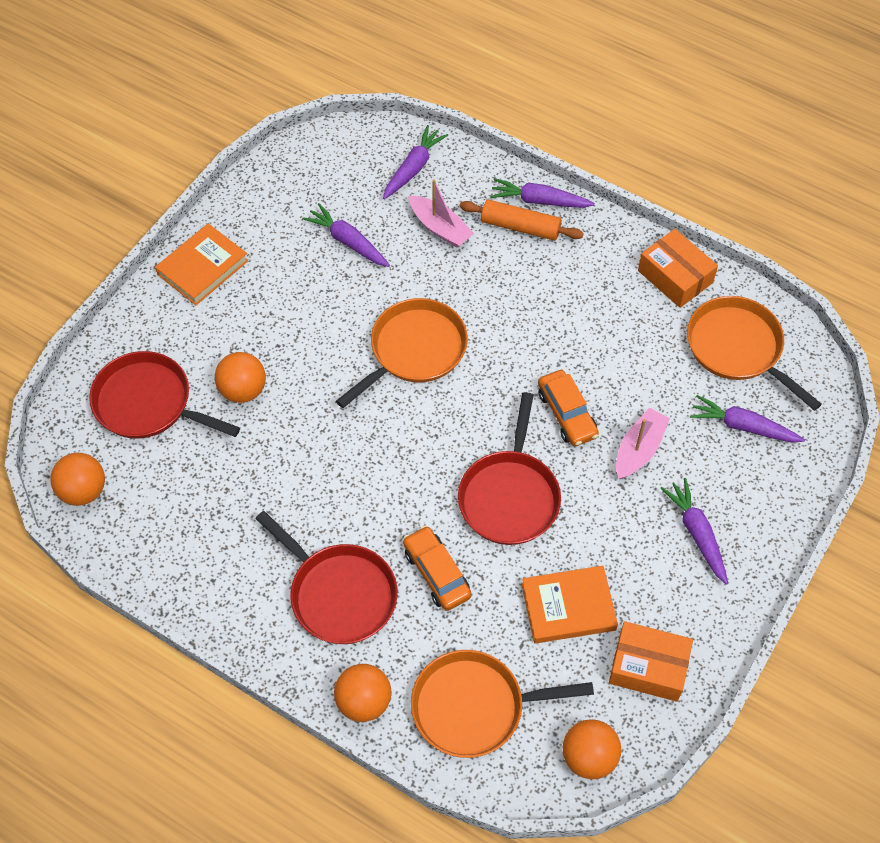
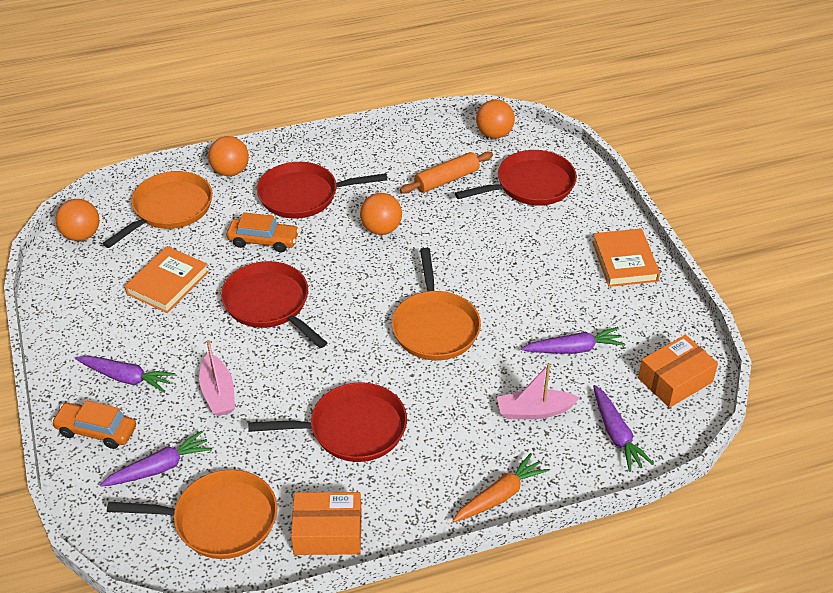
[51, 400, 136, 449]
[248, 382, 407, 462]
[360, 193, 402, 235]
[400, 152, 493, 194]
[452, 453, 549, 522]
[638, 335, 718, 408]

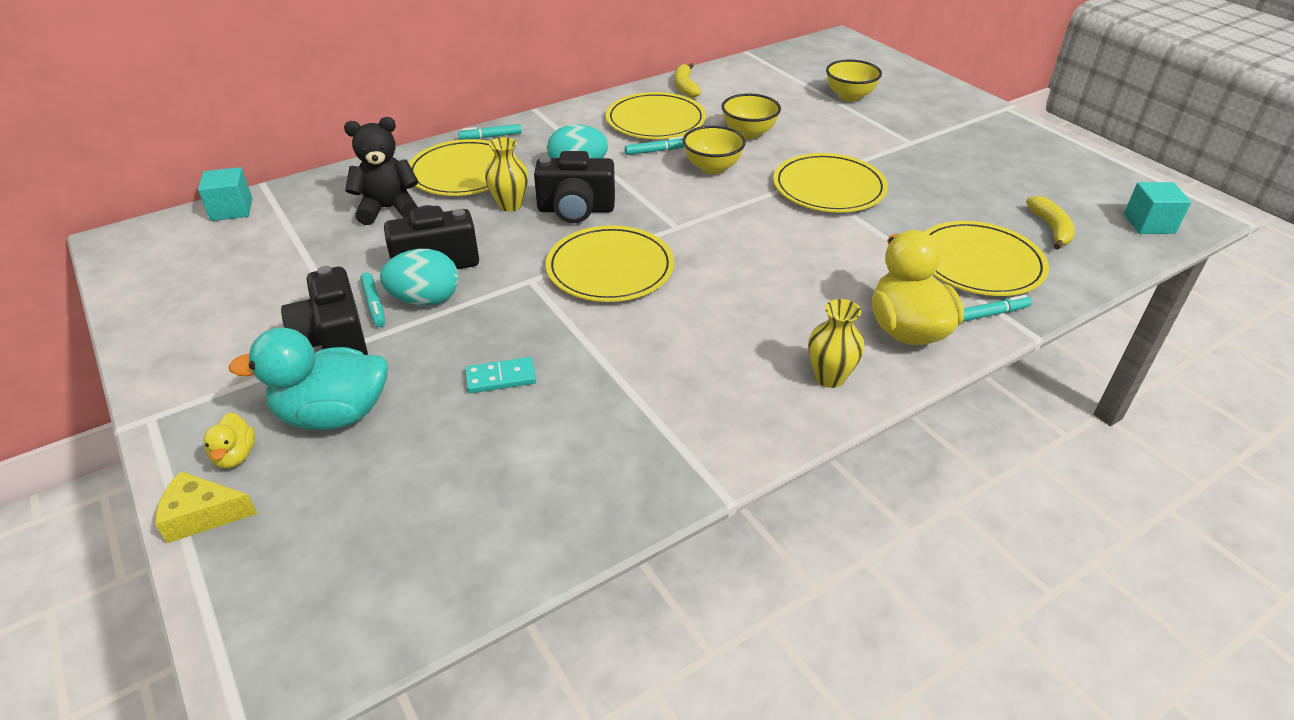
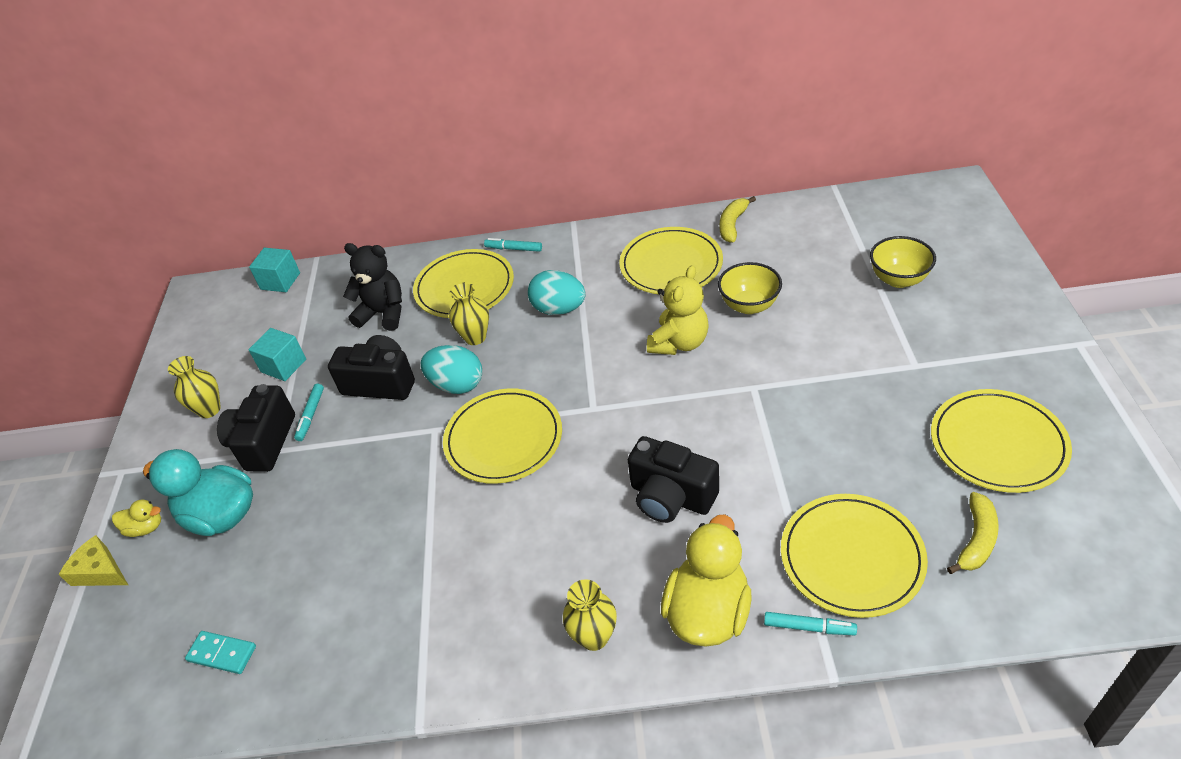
[112, 499, 161, 537]
[168, 356, 221, 418]
[185, 631, 256, 674]
[248, 328, 306, 381]
[421, 345, 482, 394]
[628, 436, 719, 523]
[647, 265, 709, 355]
[931, 389, 1072, 493]
[625, 136, 684, 155] (first image)

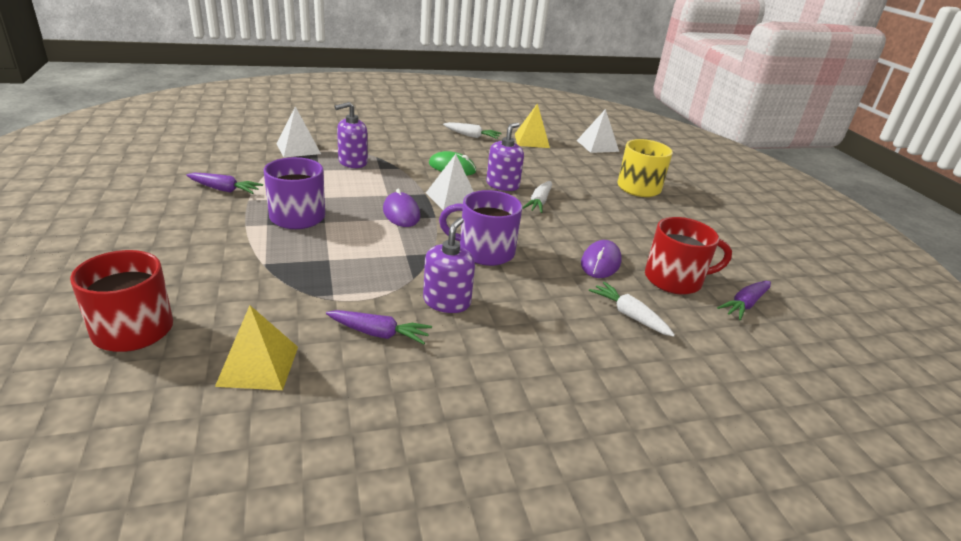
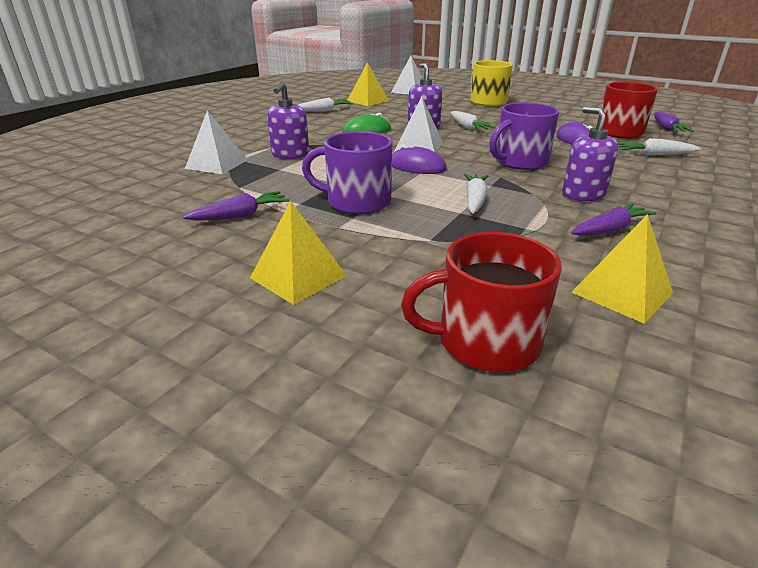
[250, 201, 347, 305]
[464, 174, 488, 213]

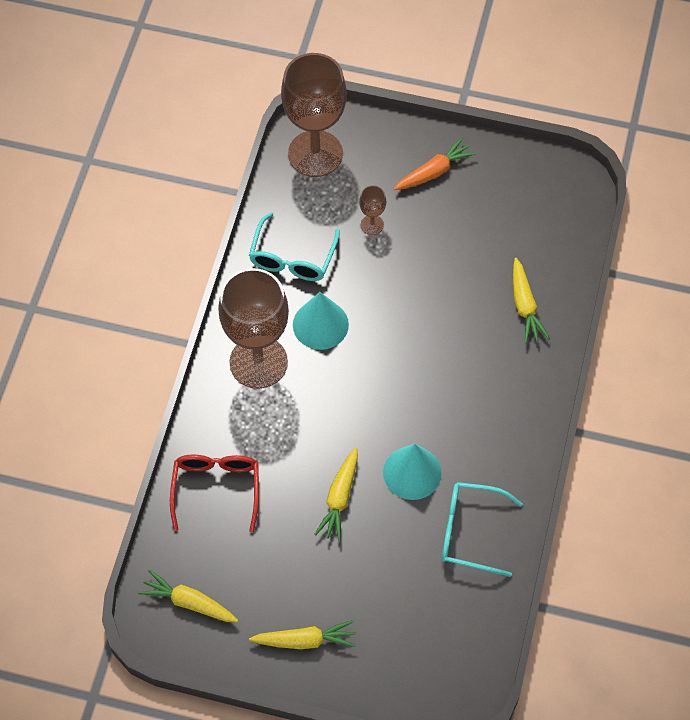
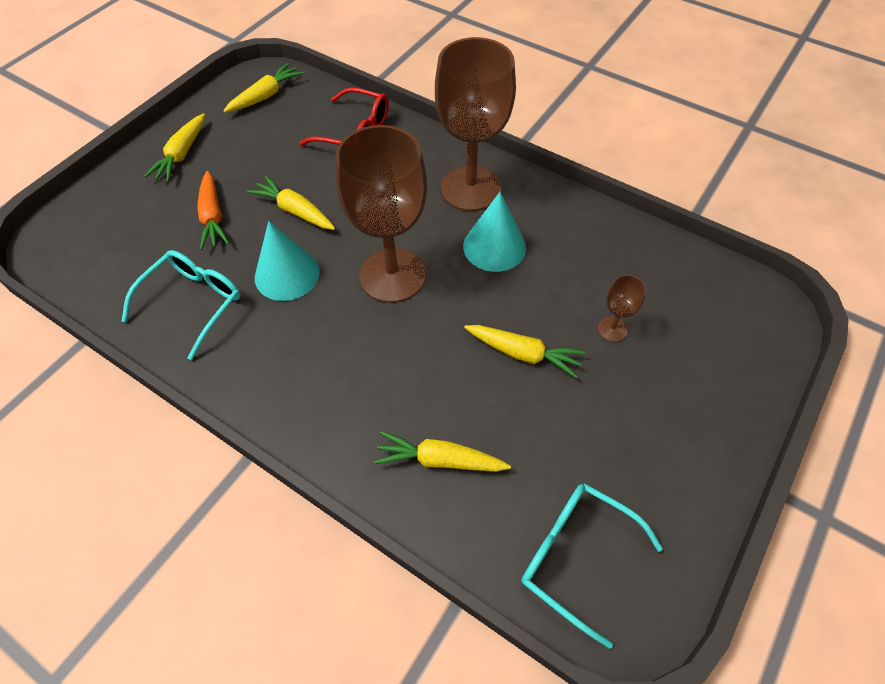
[197, 171, 229, 250]
[335, 125, 427, 303]
[464, 325, 585, 378]
[521, 483, 663, 649]

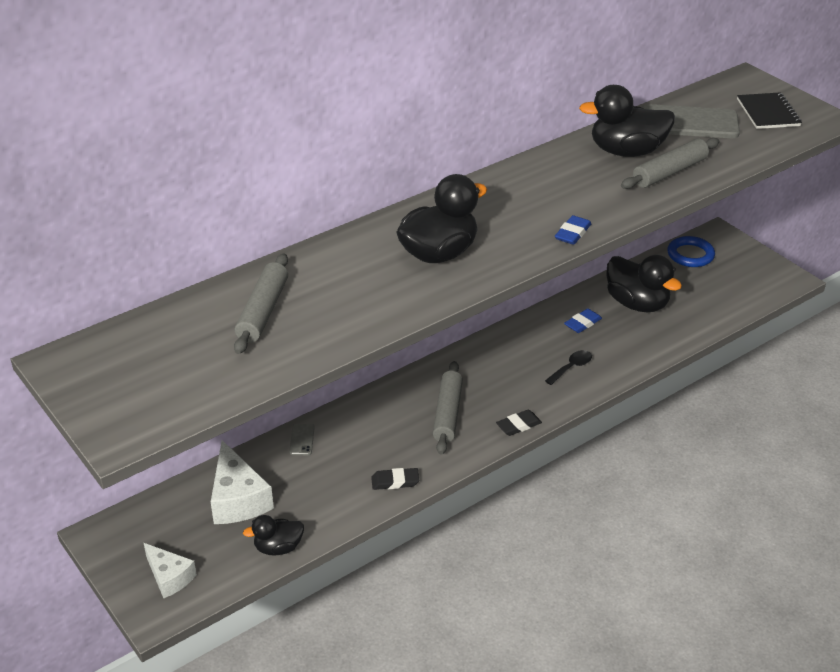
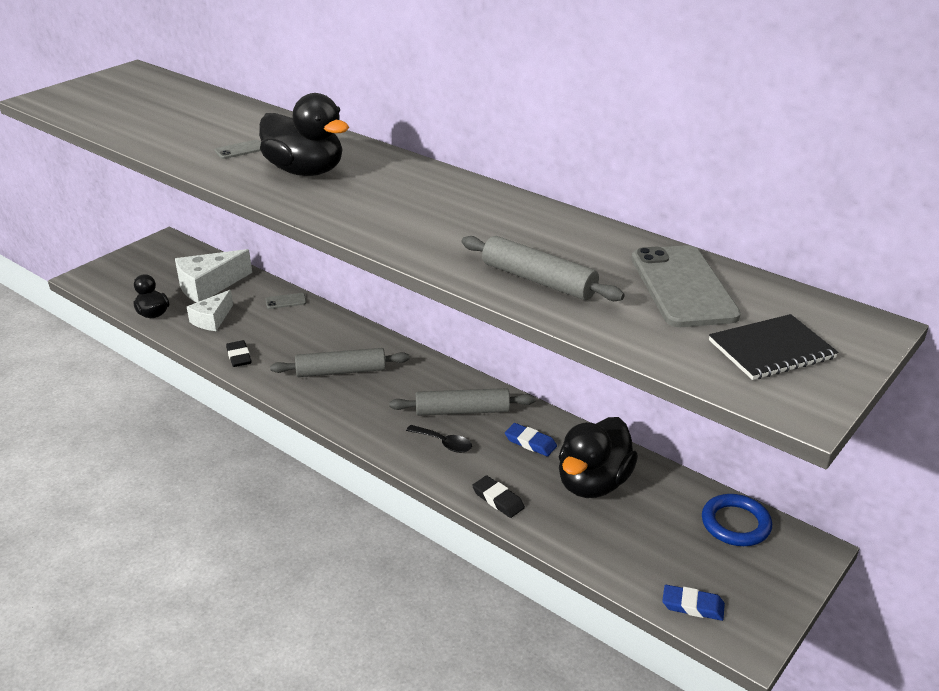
[187, 290, 233, 331]
[215, 140, 261, 159]
[389, 388, 535, 416]
[472, 475, 525, 518]
[662, 585, 725, 621]
[579, 85, 675, 157] (first image)

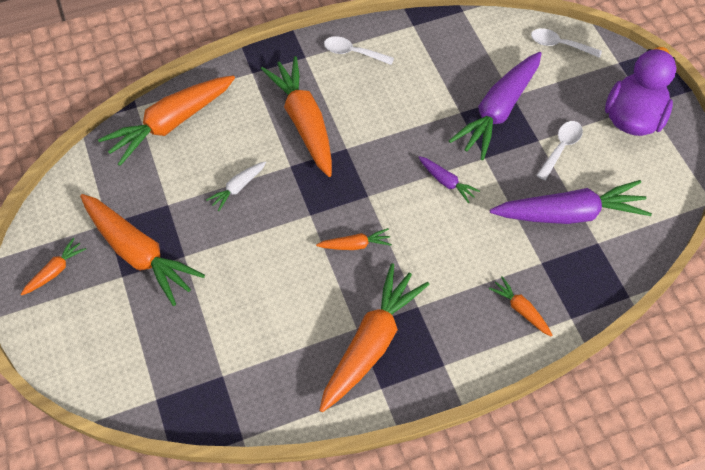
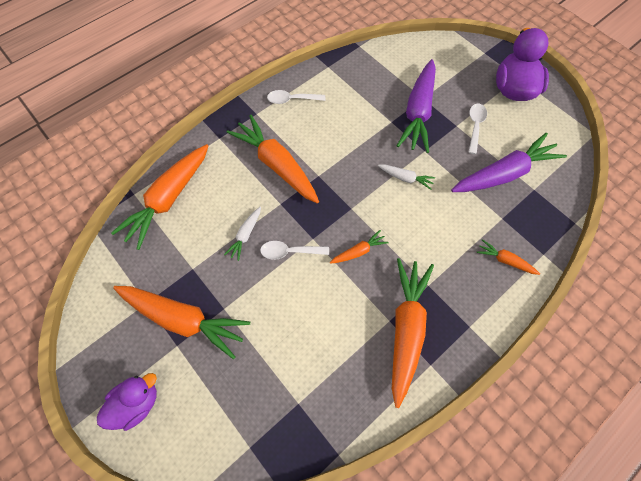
[97, 373, 157, 431]
[260, 241, 329, 260]
[378, 164, 435, 190]
[21, 238, 86, 295] (first image)

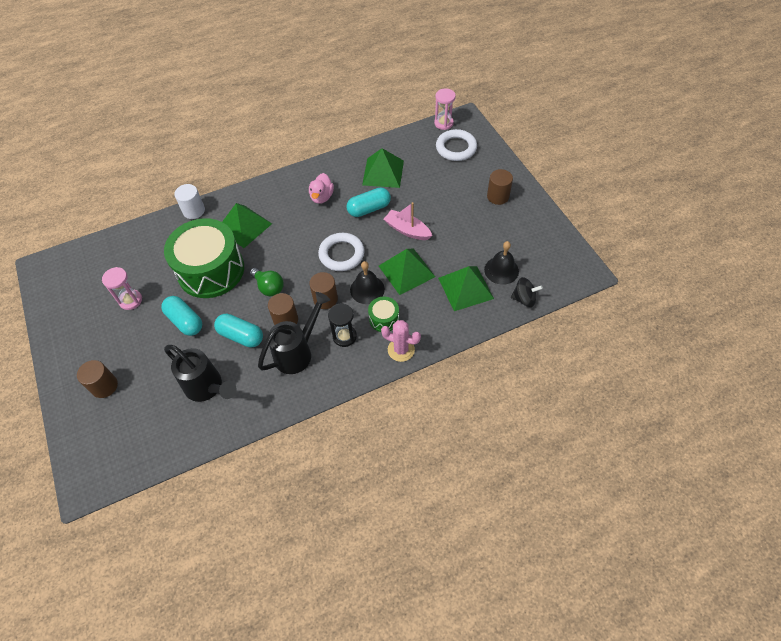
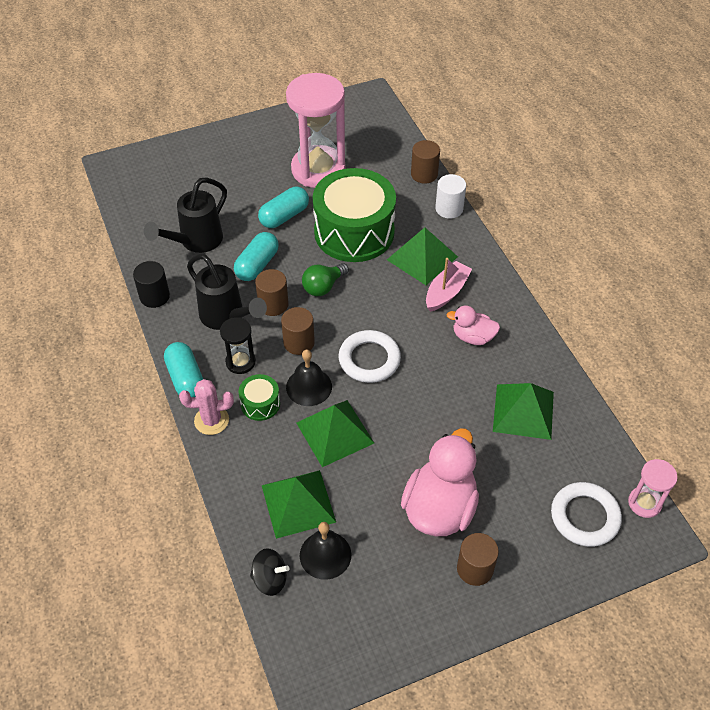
[133, 261, 170, 308]
[164, 342, 203, 397]
[179, 379, 234, 435]
[250, 548, 289, 596]
[286, 73, 346, 188]
[401, 428, 479, 536]
[411, 140, 440, 184]
[426, 258, 472, 312]

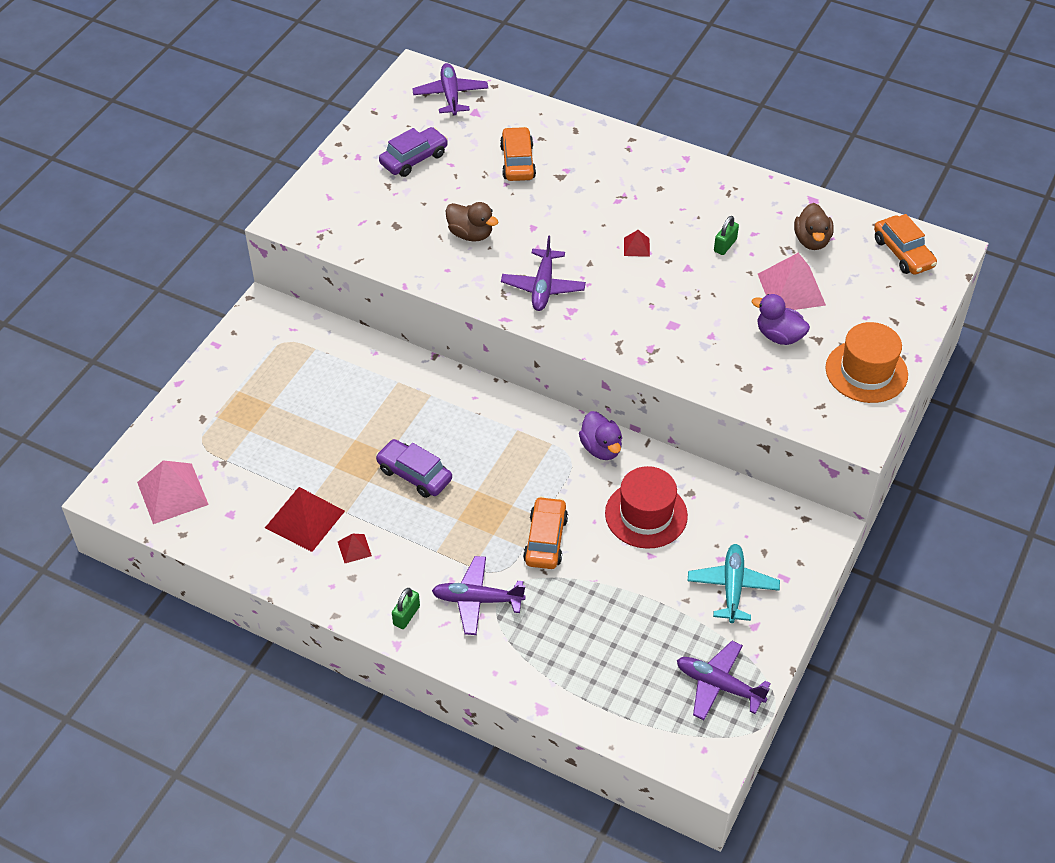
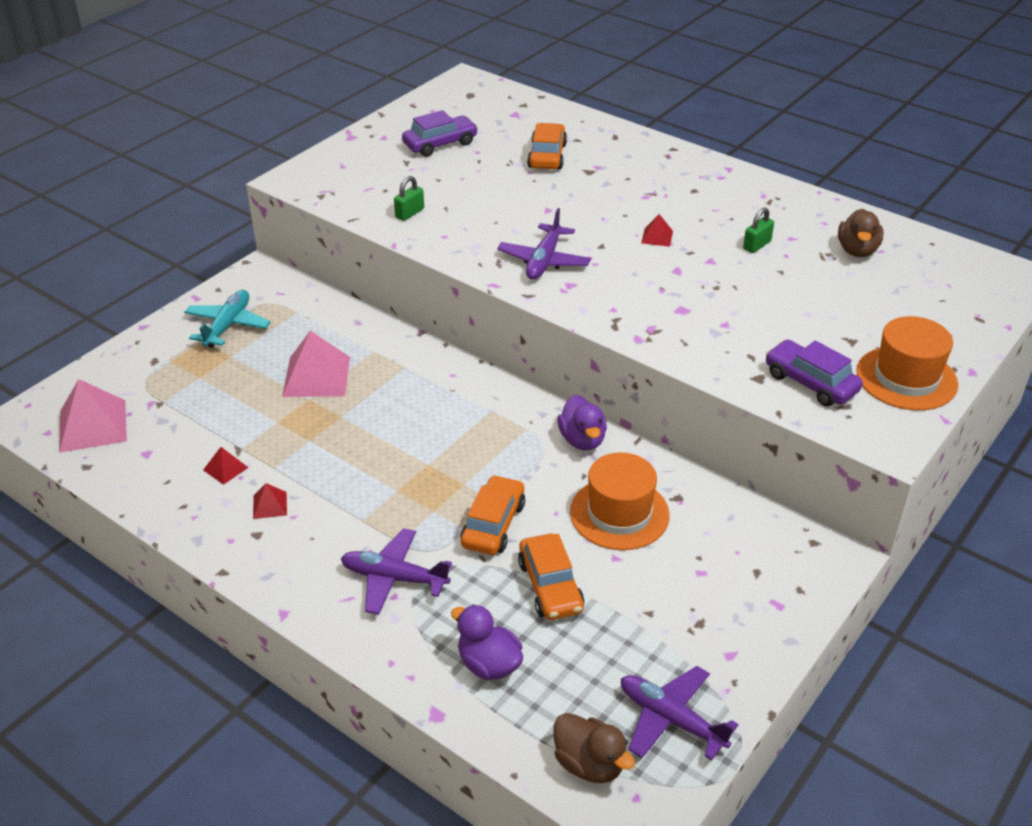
[184, 290, 271, 347]
[203, 447, 249, 485]
[282, 330, 350, 397]
[394, 176, 424, 221]
[451, 604, 523, 680]
[518, 534, 584, 620]
[553, 713, 635, 783]
[570, 452, 670, 550]
[765, 340, 863, 407]
[412, 63, 488, 116] (first image)

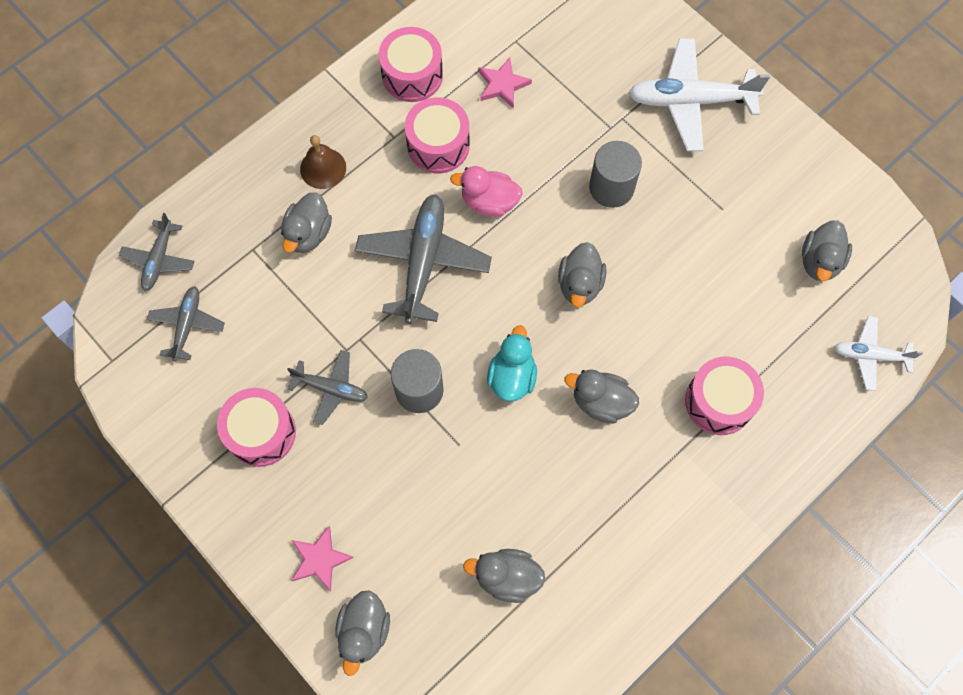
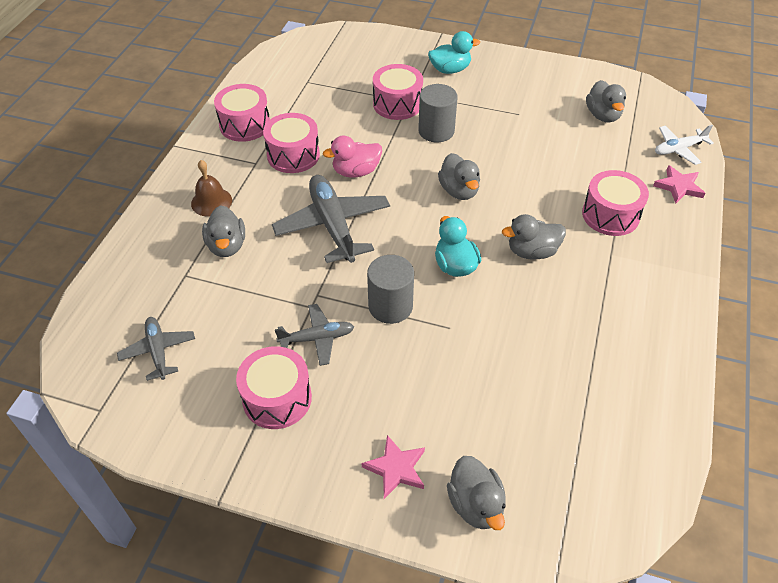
[373, 64, 423, 120]
[428, 31, 480, 74]
[653, 165, 705, 203]
[119, 213, 195, 291] (first image)
[463, 549, 545, 603] (first image)

